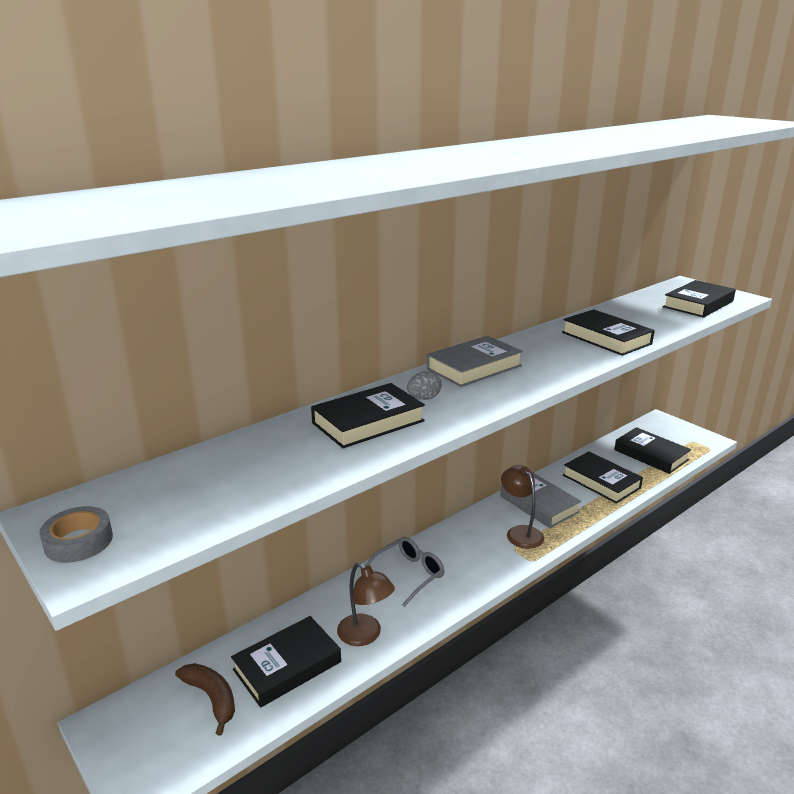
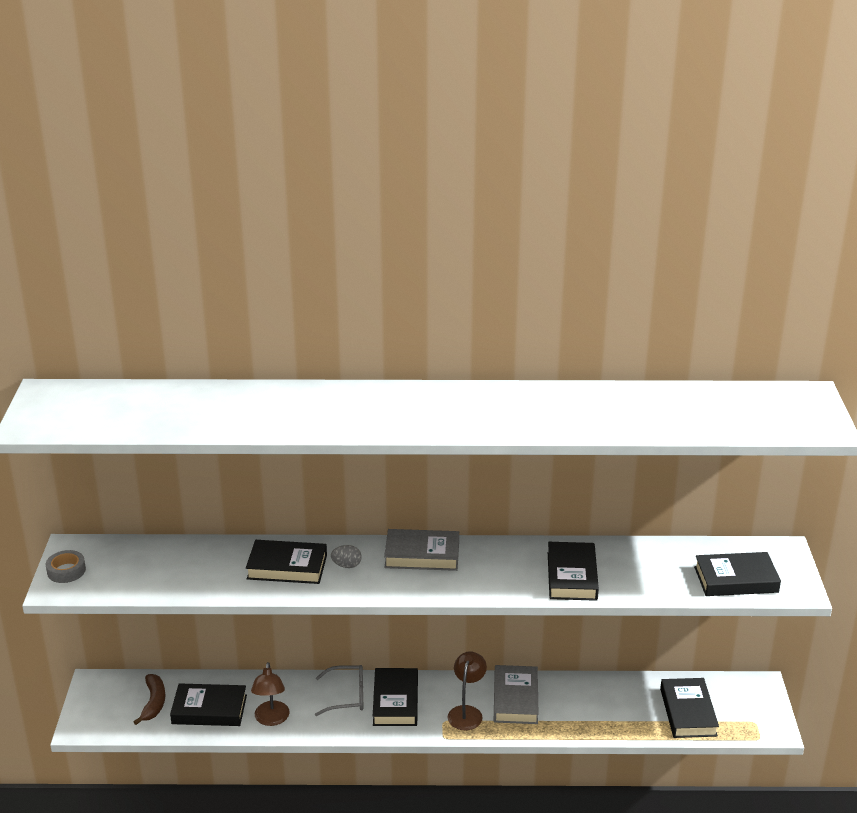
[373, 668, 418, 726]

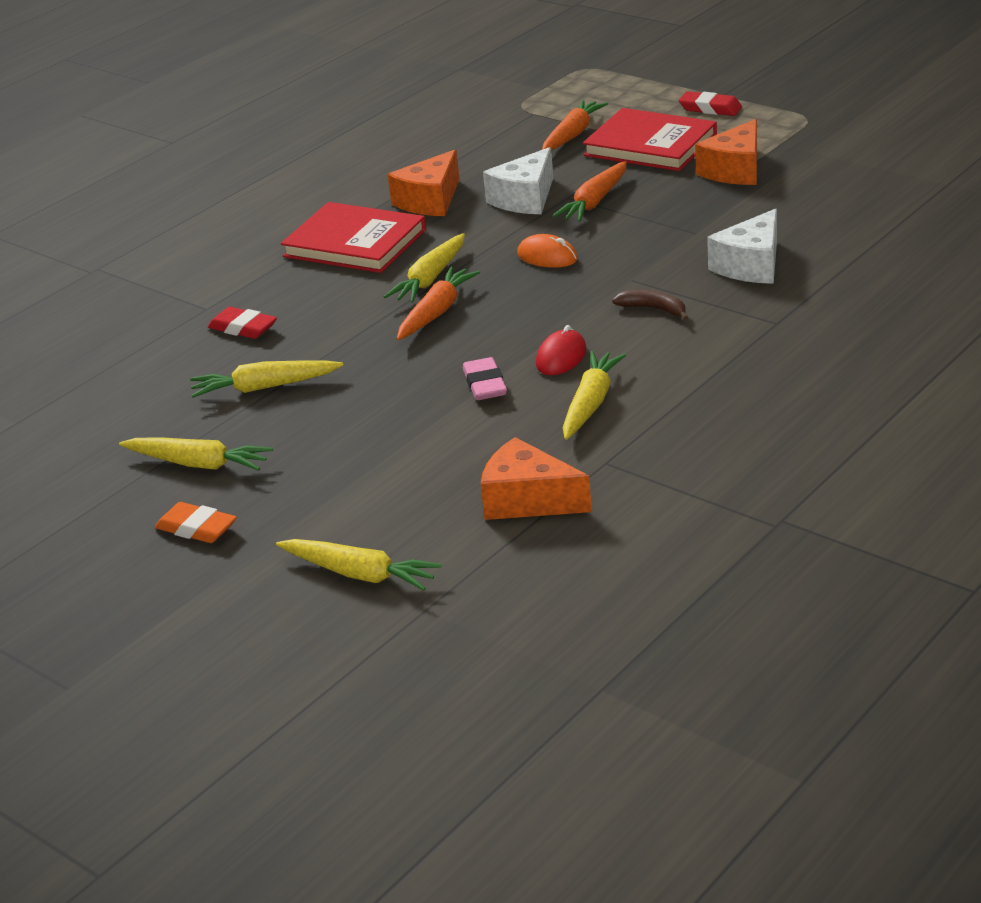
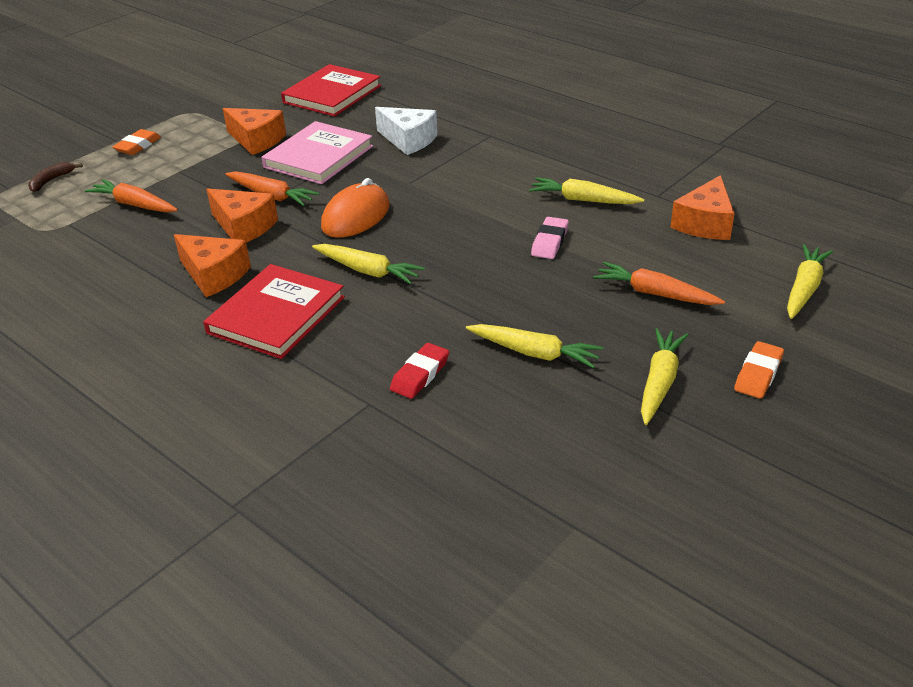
[28, 162, 83, 192]
[113, 129, 161, 155]
[206, 188, 278, 243]
[262, 121, 373, 184]
[281, 64, 381, 116]
[321, 178, 390, 238]
[466, 324, 603, 368]
[531, 217, 569, 259]
[593, 262, 725, 305]
[536, 325, 586, 375] (first image)

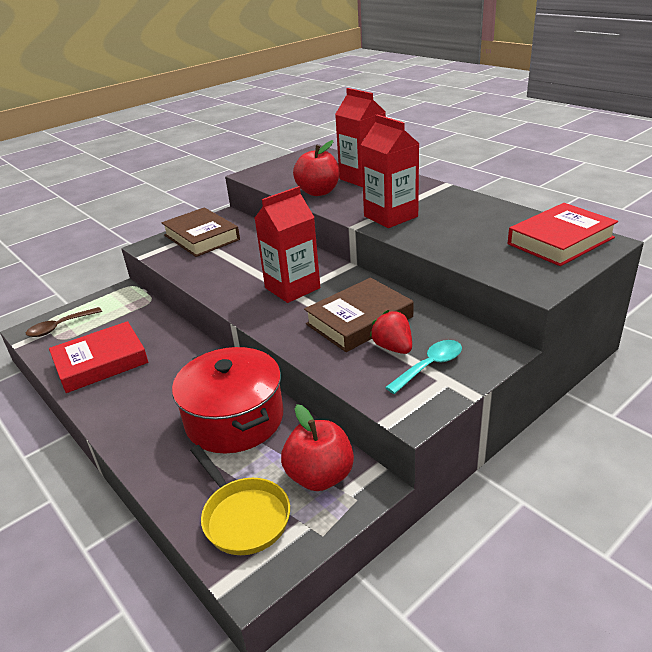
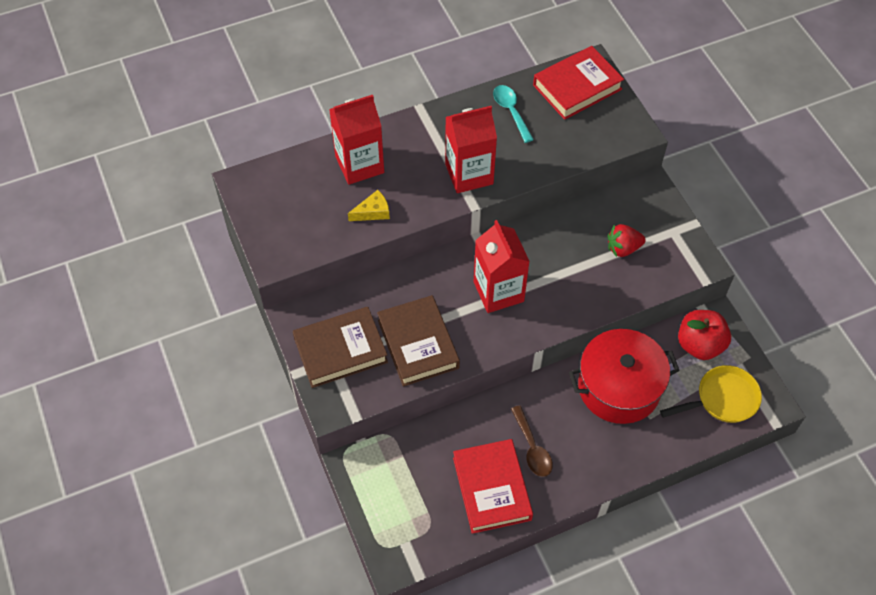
[348, 190, 390, 221]
[377, 295, 460, 386]
[493, 85, 534, 143]
[511, 405, 553, 477]
[533, 46, 624, 120]

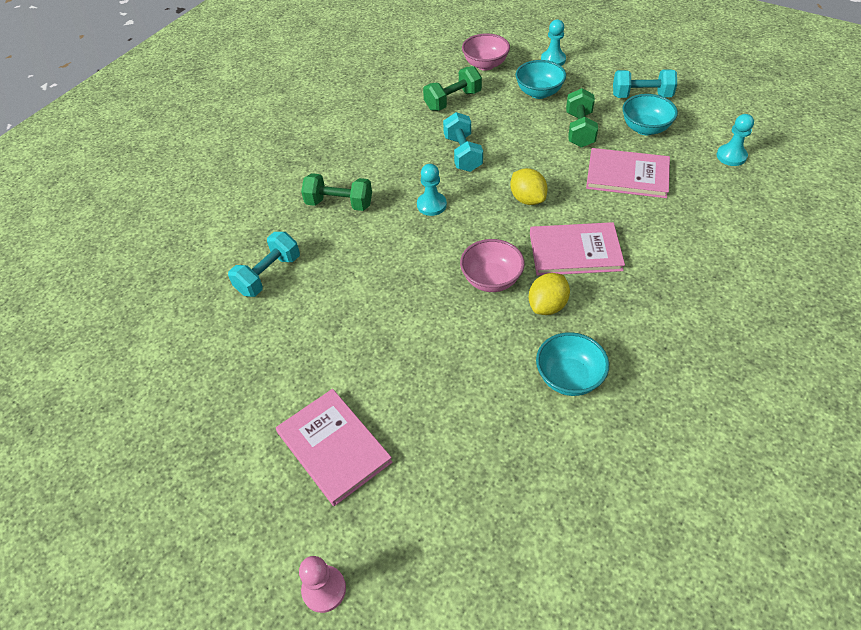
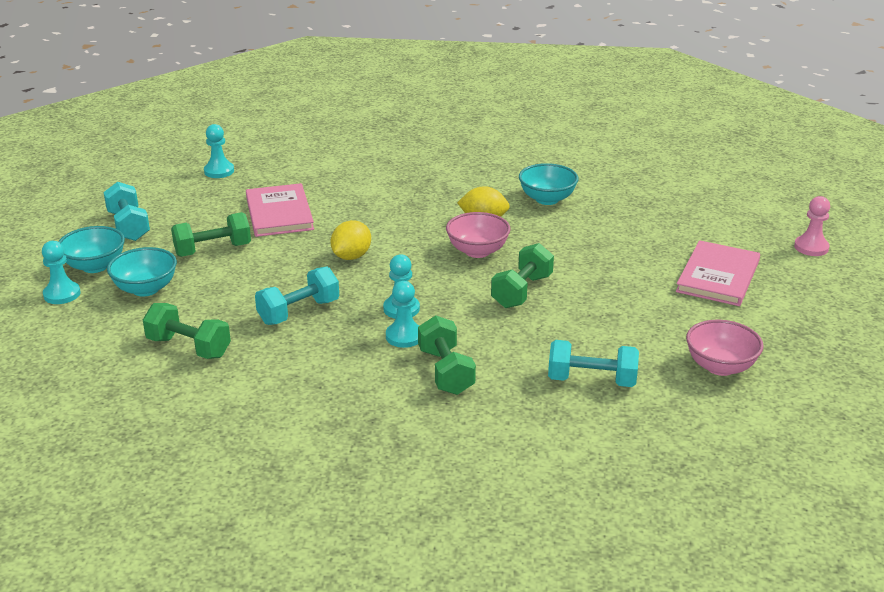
[58, 226, 125, 273]
[386, 281, 419, 348]
[491, 243, 554, 308]
[686, 320, 764, 376]
[530, 222, 625, 276] (first image)

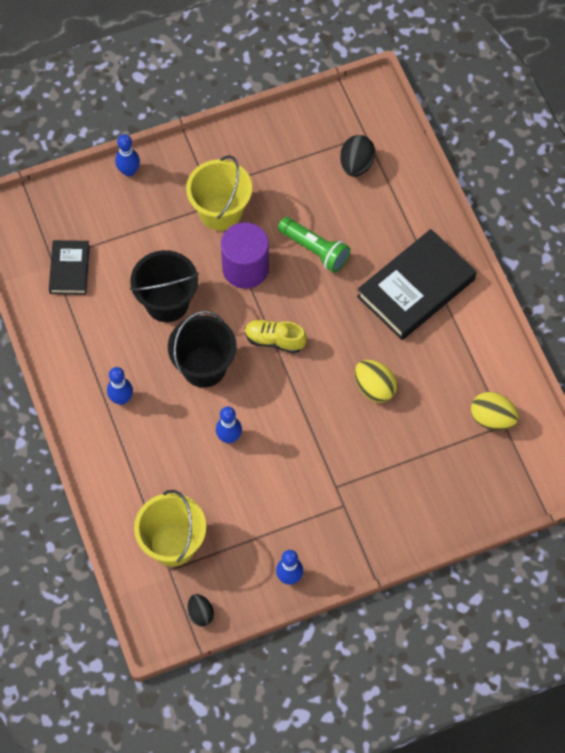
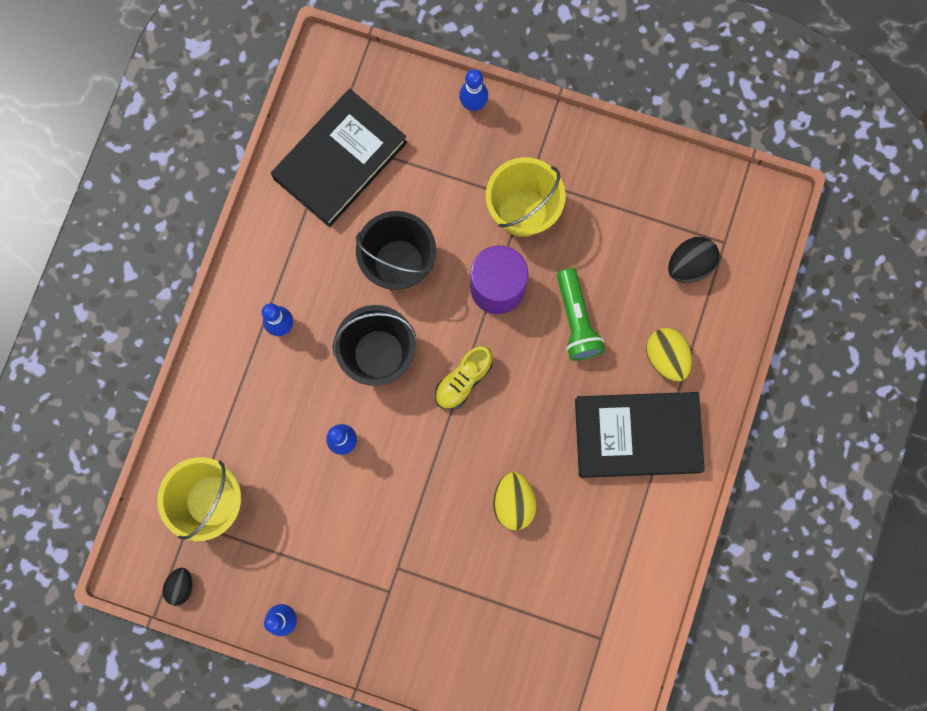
[271, 89, 407, 227]
[435, 346, 493, 410]
[646, 328, 692, 382]

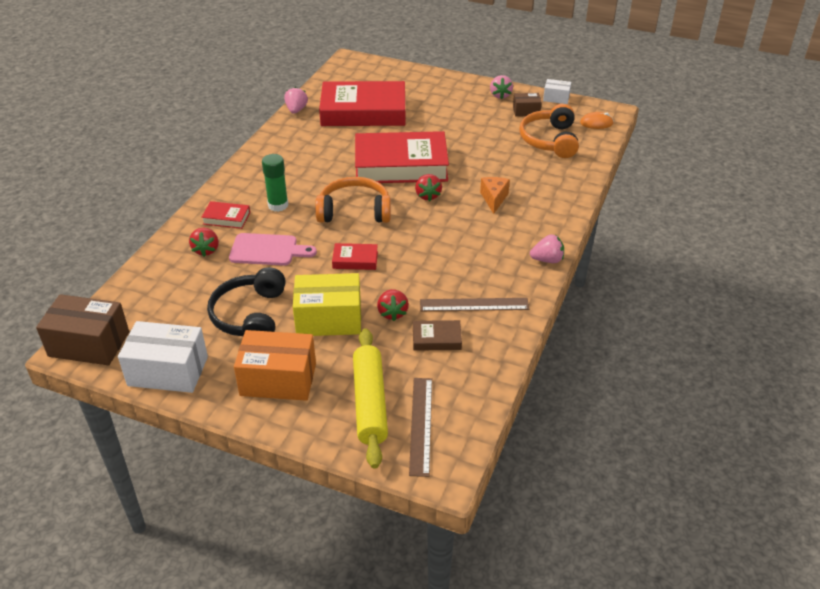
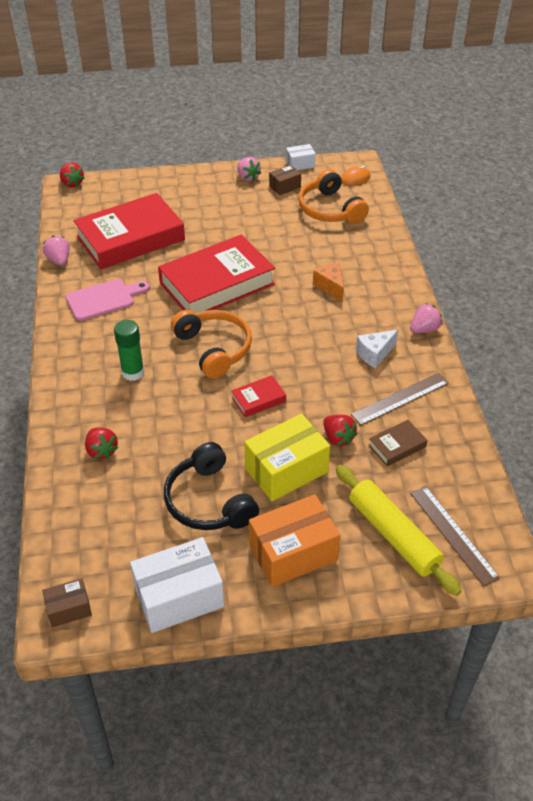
[42, 578, 92, 627]
[60, 163, 84, 188]
[66, 279, 150, 321]
[171, 310, 252, 379]
[356, 330, 398, 368]
[201, 201, 250, 229] (first image)

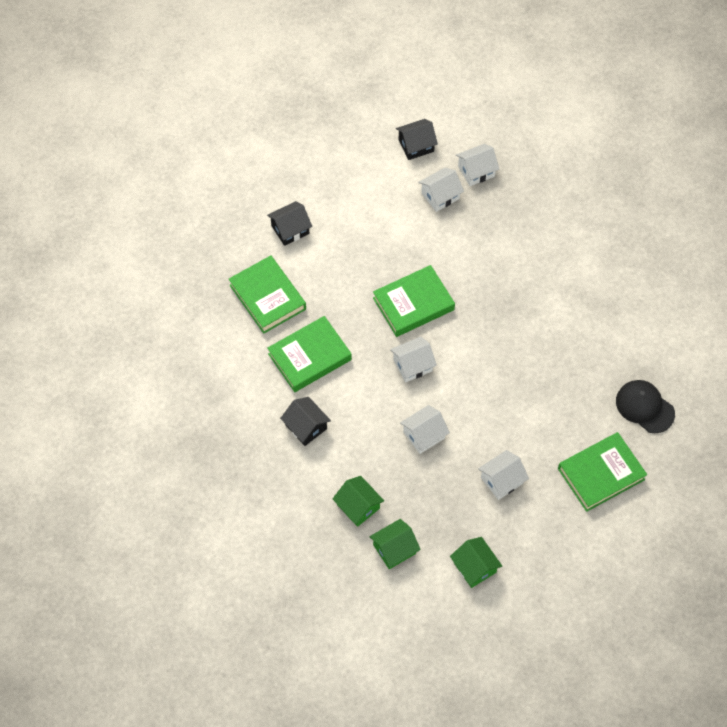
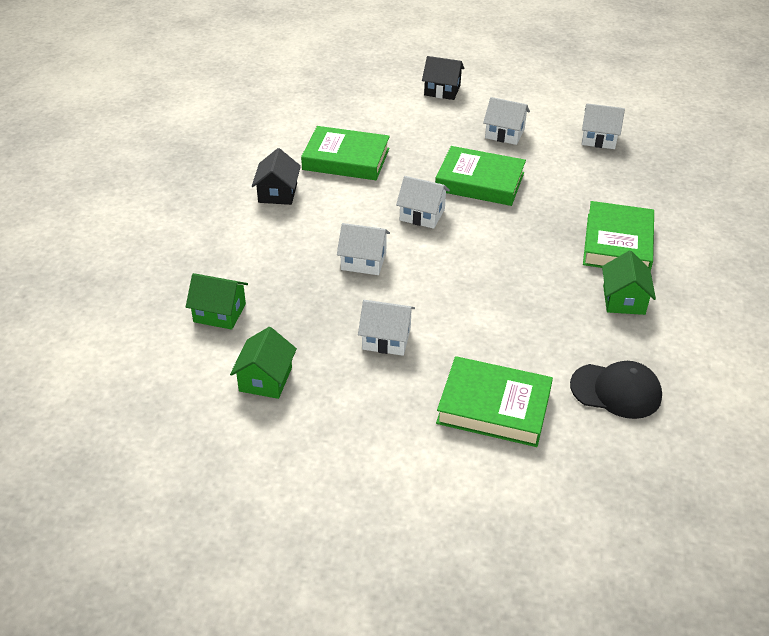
[483, 97, 530, 145]
[570, 361, 662, 419]
[583, 201, 654, 271]
[602, 251, 656, 315]
[396, 119, 438, 160] (first image)

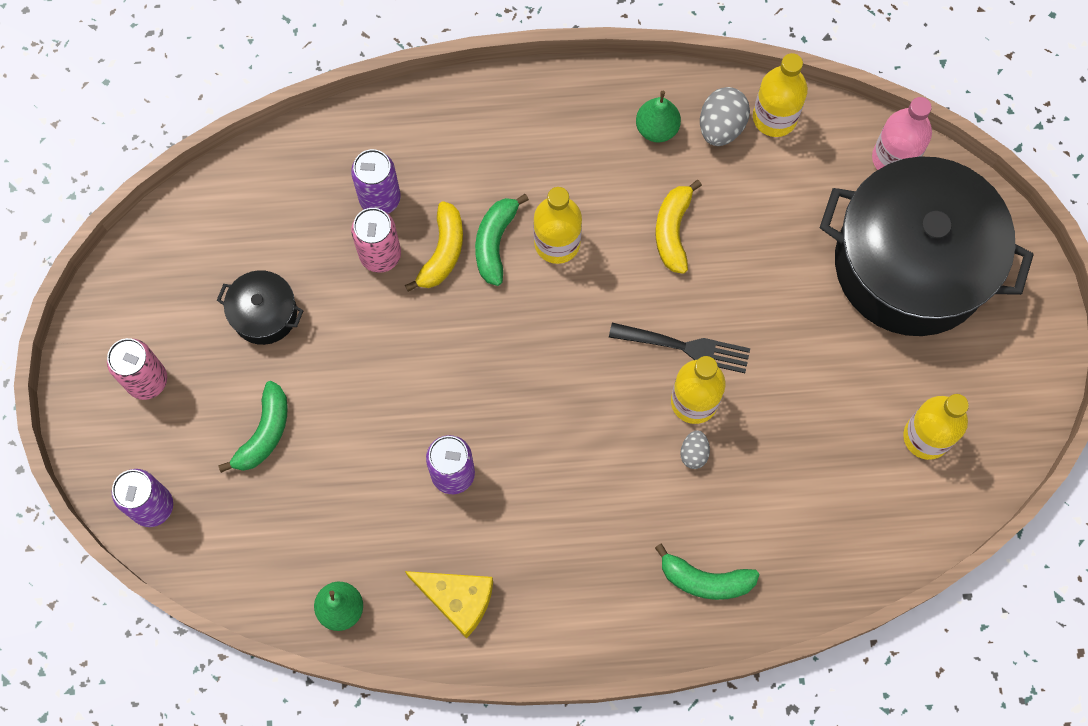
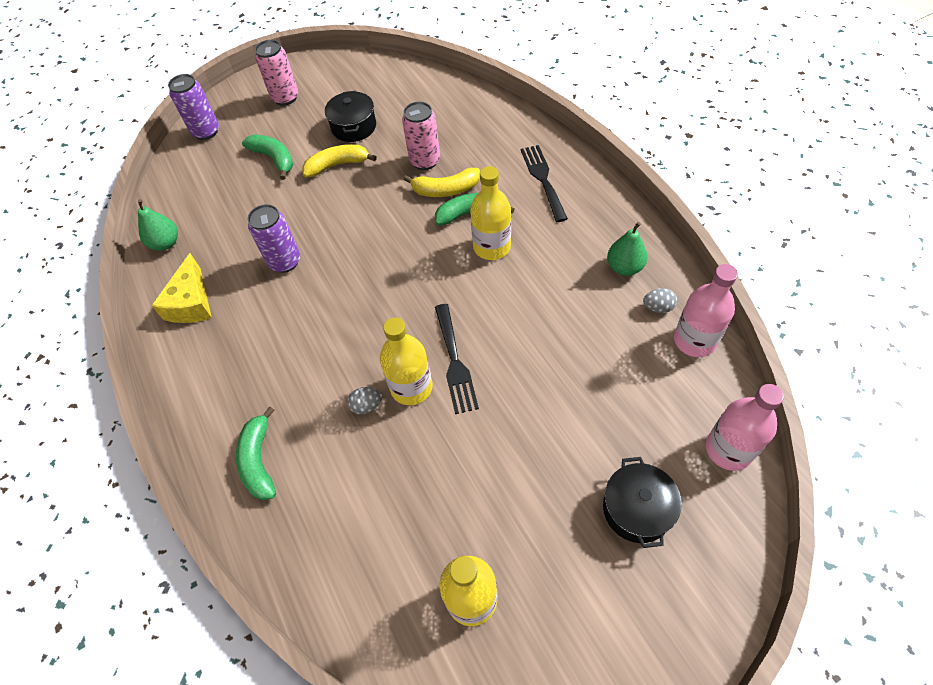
[242, 135, 293, 180]
[302, 144, 377, 177]
[521, 145, 568, 222]
[603, 457, 682, 548]
[643, 288, 677, 313]
[674, 264, 738, 357]
[351, 149, 401, 214] (first image)

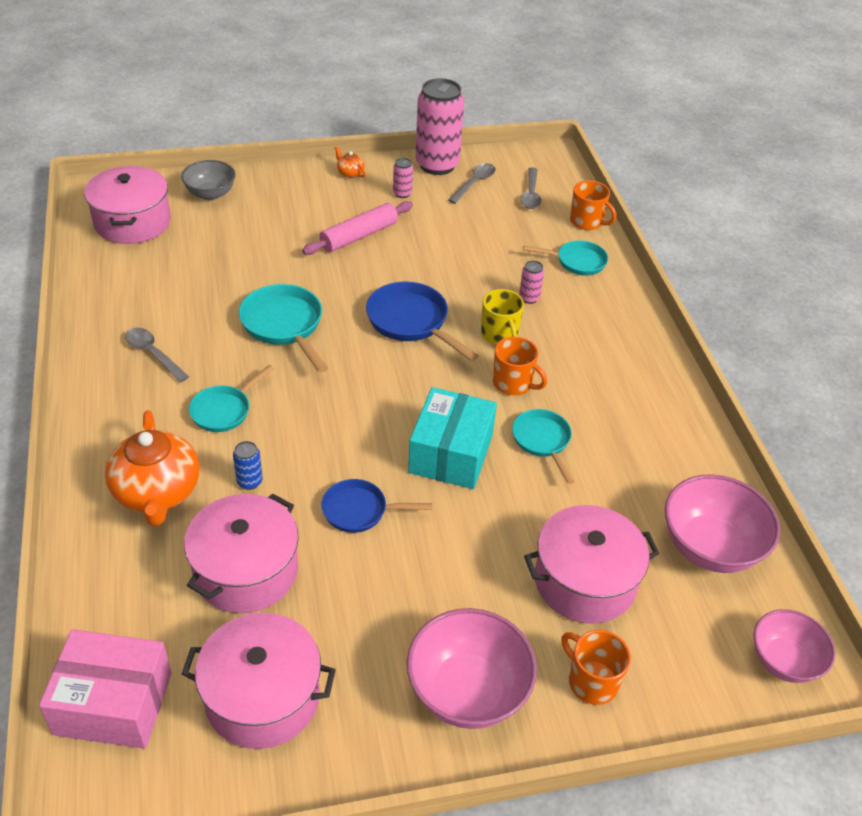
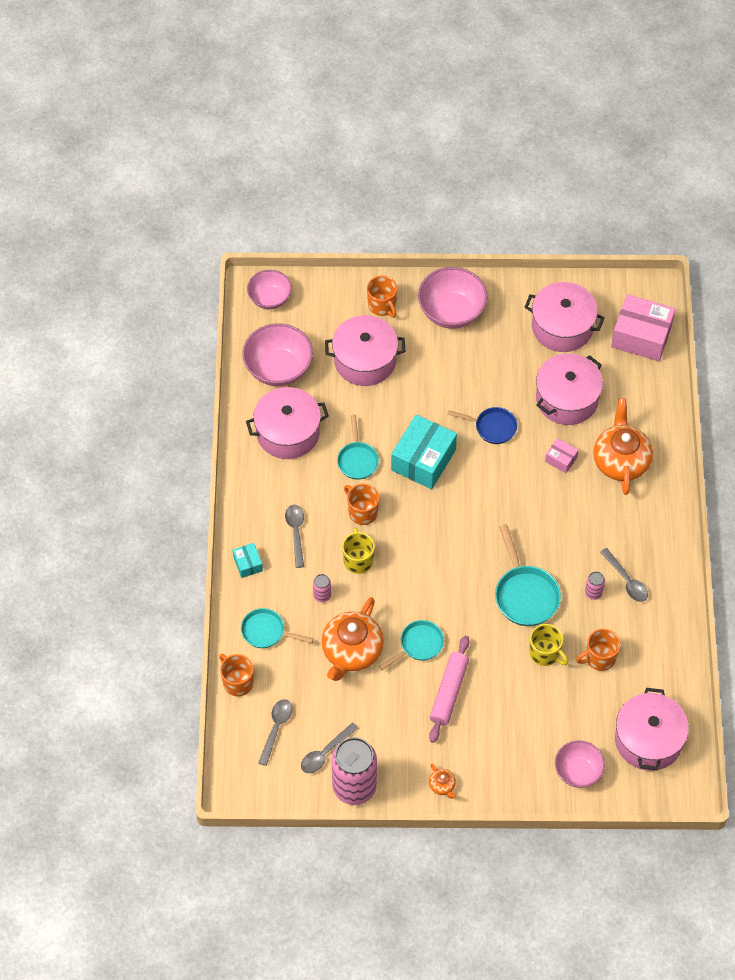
[233, 543, 263, 578]
[246, 387, 329, 459]
[285, 505, 304, 568]
[322, 597, 384, 681]
[379, 620, 444, 670]
[429, 636, 469, 743]
[529, 624, 569, 666]
[545, 438, 579, 473]
[555, 741, 605, 788]
[576, 629, 621, 671]
[585, 571, 605, 600]
[366, 281, 479, 361] (first image)

